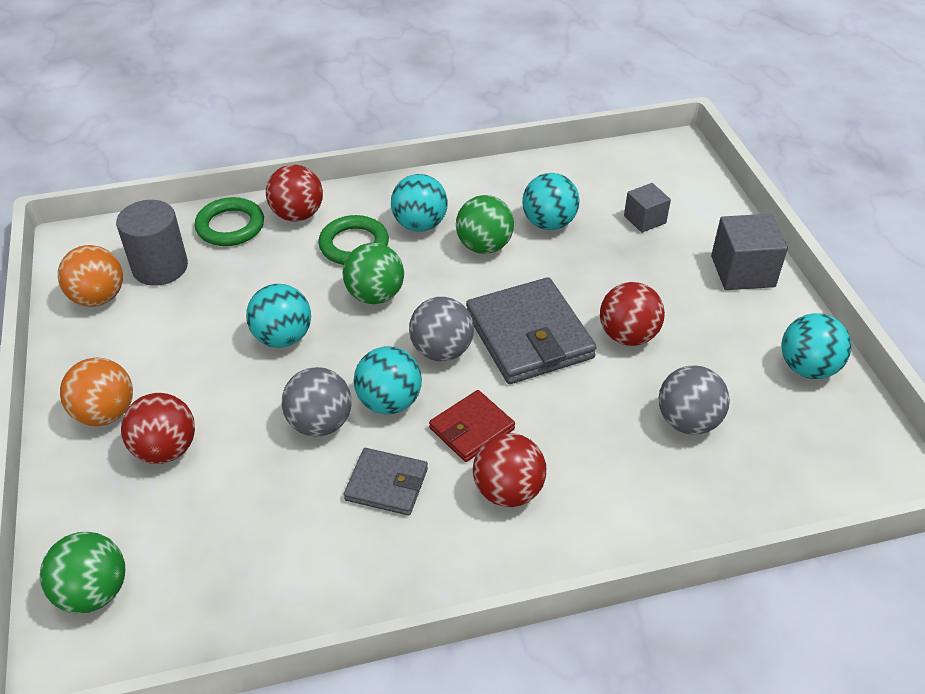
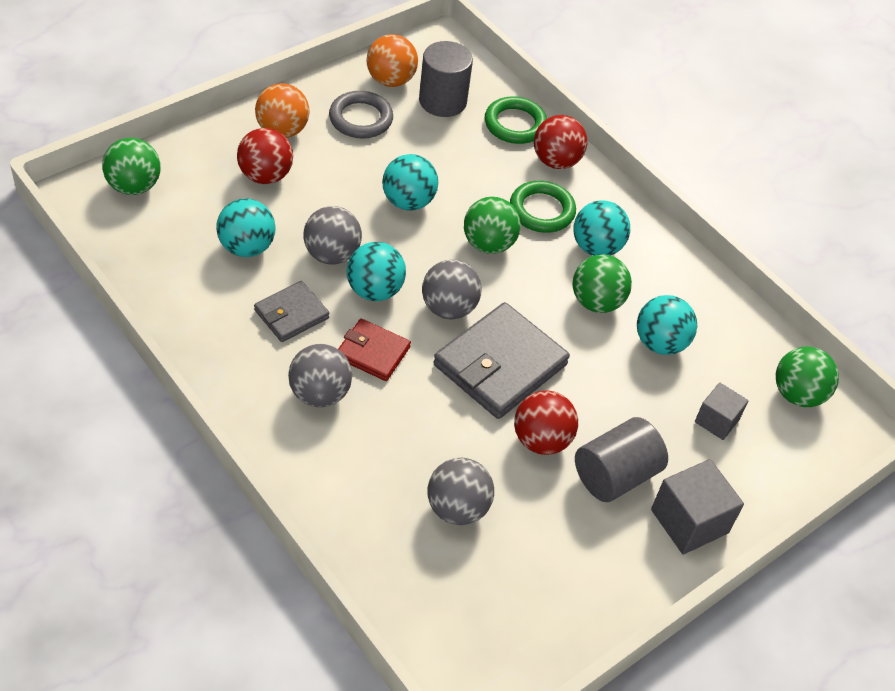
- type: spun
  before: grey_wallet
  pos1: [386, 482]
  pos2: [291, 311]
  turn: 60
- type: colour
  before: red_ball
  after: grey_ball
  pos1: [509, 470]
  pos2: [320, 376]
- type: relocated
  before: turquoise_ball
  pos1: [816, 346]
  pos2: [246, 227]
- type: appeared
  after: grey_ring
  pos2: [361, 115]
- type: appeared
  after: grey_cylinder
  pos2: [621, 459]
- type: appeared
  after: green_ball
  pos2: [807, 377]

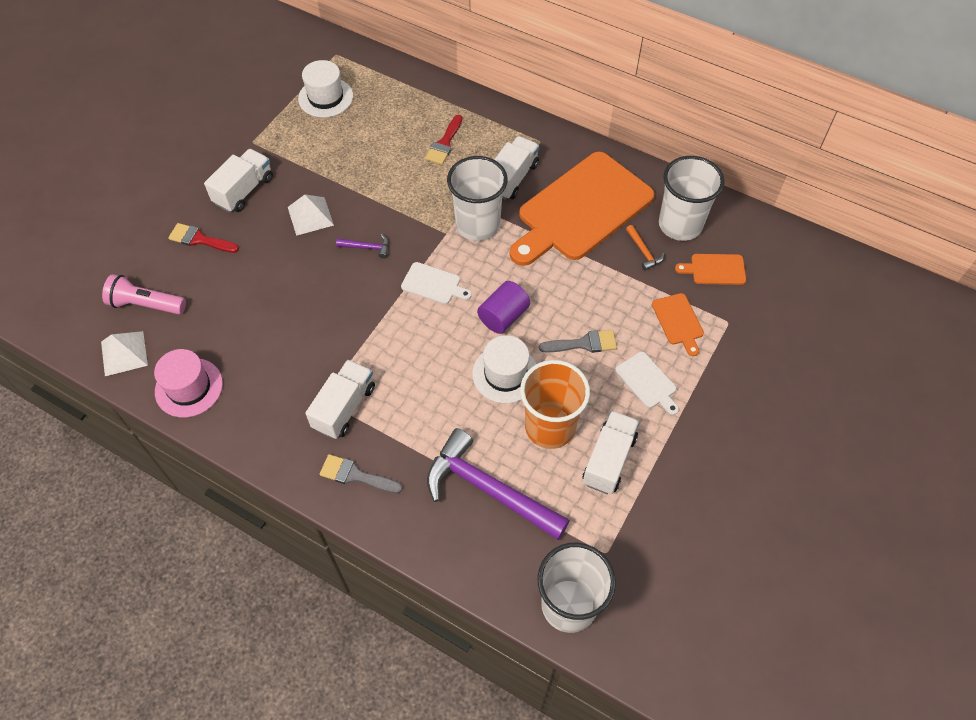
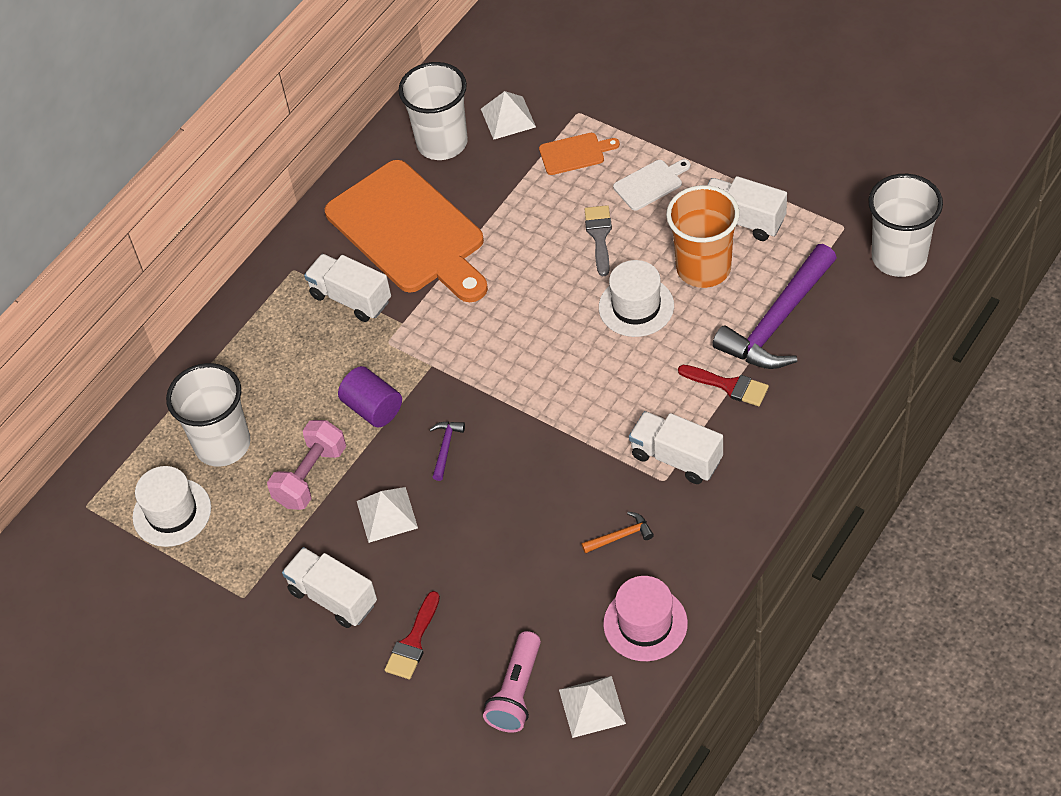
- type: missing
  before: grey_brush
  pos1: [361, 473]
- type: missing
  before: white_cutting_board
  pos1: [436, 283]
- type: relocated
  before: red_brush
  pos1: [443, 140]
  pos2: [723, 385]
- type: relocated
  before: white_cup
  pos1: [477, 198]
  pos2: [208, 415]
- type: relocated
  before: purple_cylinder
  pos1: [503, 307]
  pos2: [370, 396]
- type: relocated
  before: orange_hammer
  pos1: [645, 248]
  pos2: [617, 533]
- type: exchanged
  before: orange_cutting_board
  after: white_pyramid
  pos1: [710, 269]
  pos2: [508, 115]
- type: appeared
  after: pink_dumbbell
  pos2: [306, 465]

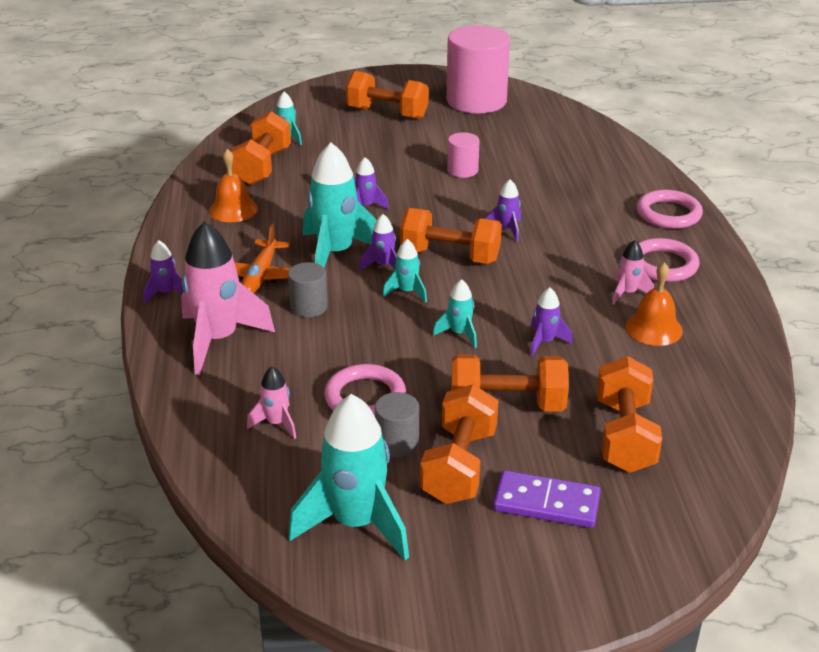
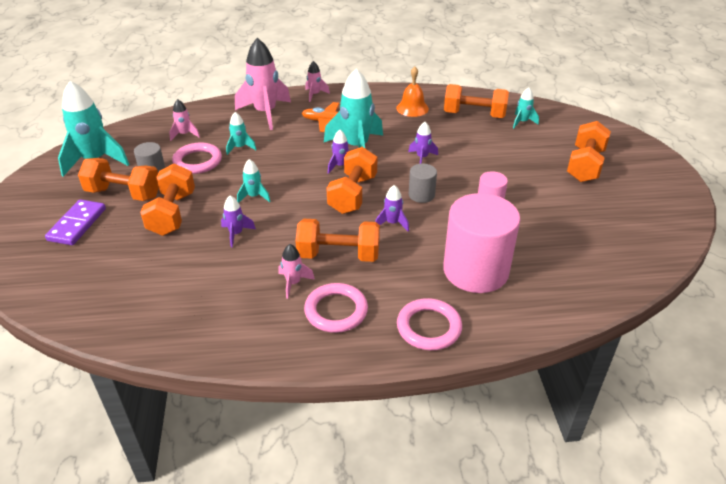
- type: colour
  before: purple_rocket
  after: pink_rocket
  pos1: [163, 271]
  pos2: [317, 81]
- type: relocated
  before: grey_cylinder
  pos1: [308, 289]
  pos2: [423, 183]
- type: relocated
  before: turquoise_rocket
  pos1: [404, 271]
  pos2: [241, 133]
- type: relocated
  before: pink_cylinder
  pos1: [478, 69]
  pos2: [481, 243]
- type: relocated
  before: orange_dumbbell
  pos1: [629, 414]
  pos2: [337, 240]
- type: missing
  before: orange_bell
  pos1: [654, 304]

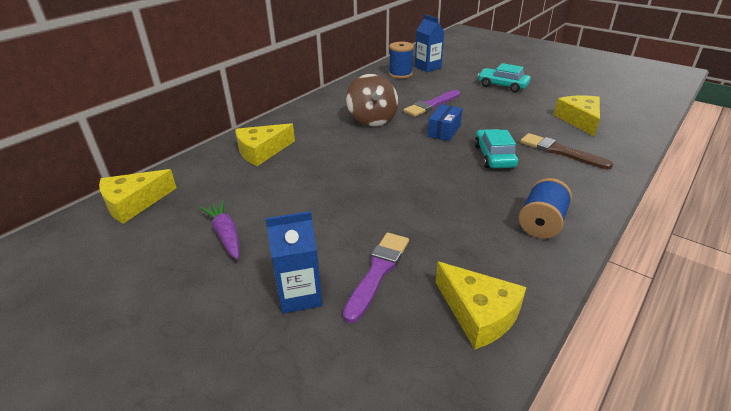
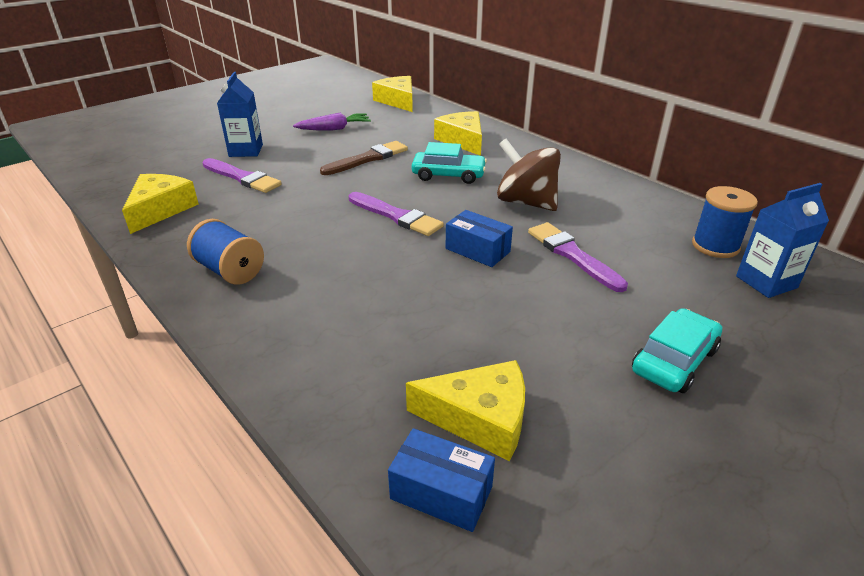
- type: spun
  before: brown_spinning_top
  pos1: [372, 100]
  pos2: [529, 175]
  turn: 45
- type: spun
  before: yellow_cheese
  pos1: [480, 305]
  pos2: [160, 204]
  turn: 135
- type: relocated
  before: turquoise_car
  pos1: [496, 148]
  pos2: [449, 163]
- type: relocated
  before: brown_brush
  pos1: [566, 151]
  pos2: [364, 158]
- type: appeared
  after: purple_brush
  pos2: [396, 214]
- type: appeared
  after: blue_box
  pos2: [441, 480]

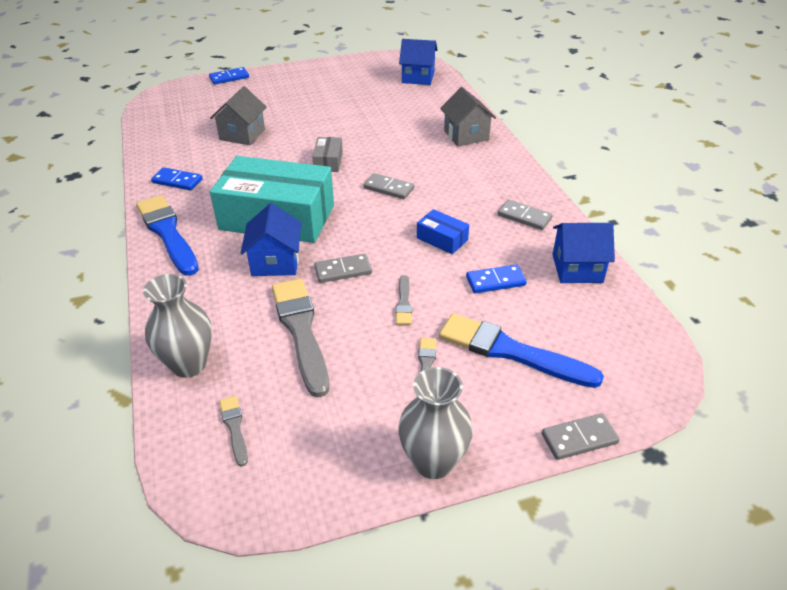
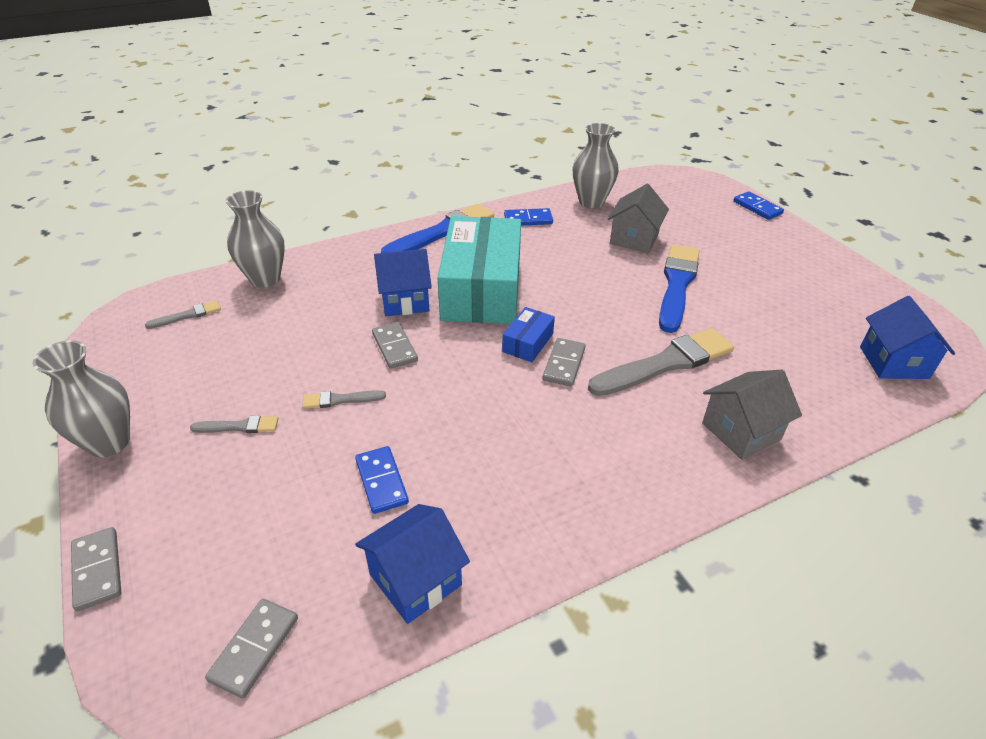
- type: spun
  before: blue_domino
  pos1: [177, 179]
  pos2: [528, 217]
  turn: 75
- type: spun
  before: grey_house
  pos1: [238, 115]
  pos2: [638, 218]
  turn: -75
- type: relocated
  before: grey_brush
  pos1: [300, 338]
  pos2: [661, 362]
- type: missing
  before: grey_box
  pos1: [327, 154]
- type: relocated
  before: blue_box
  pos1: [443, 231]
  pos2: [528, 334]
- type: relocated
  before: blue_brush
  pos1: [521, 350]
  pos2: [679, 289]
- type: relocated
  before: grey_domino
  pos1: [525, 215]
  pos2: [251, 649]
- type: spun
  before: blue_house
  pos1: [583, 253]
  pos2: [412, 564]
  turn: 60
- type: appeared
  after: grey_vase
  pos2: [595, 165]

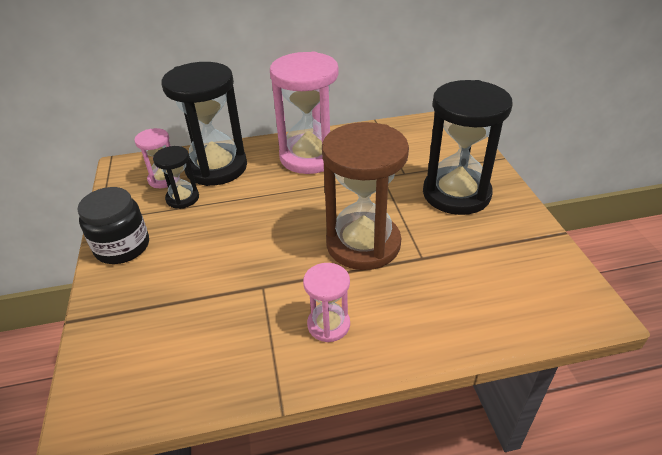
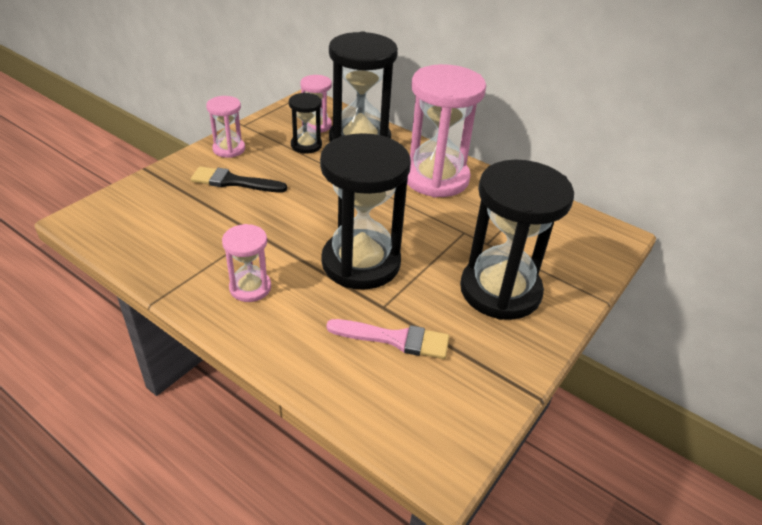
- type: exchanged
  before: black_jar
  after: pink_hourglass
  pos1: [113, 225]
  pos2: [225, 127]
- type: colour
  before: brown_hourglass
  after: black_hourglass
  pos1: [365, 196]
  pos2: [365, 211]
- type: appeared
  after: black_brush
  pos2: [239, 179]
- type: appeared
  after: pink_brush
  pos2: [387, 339]

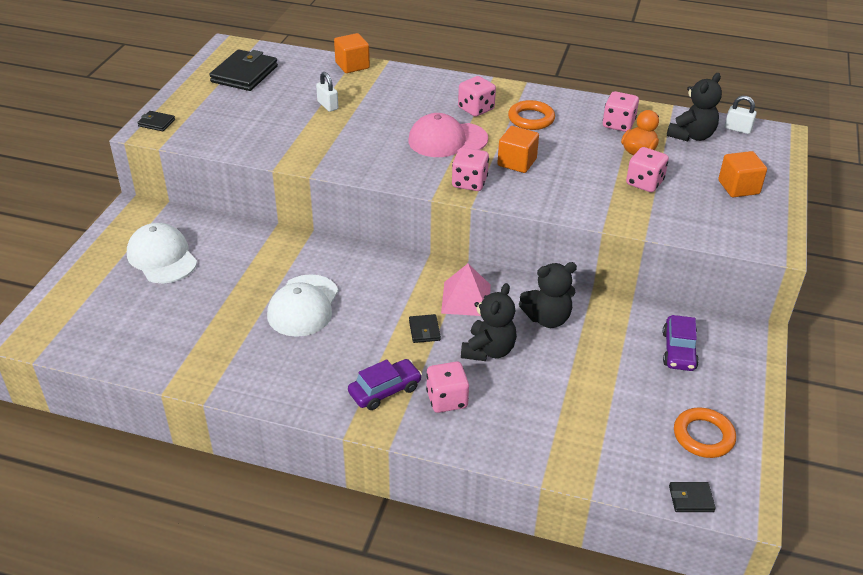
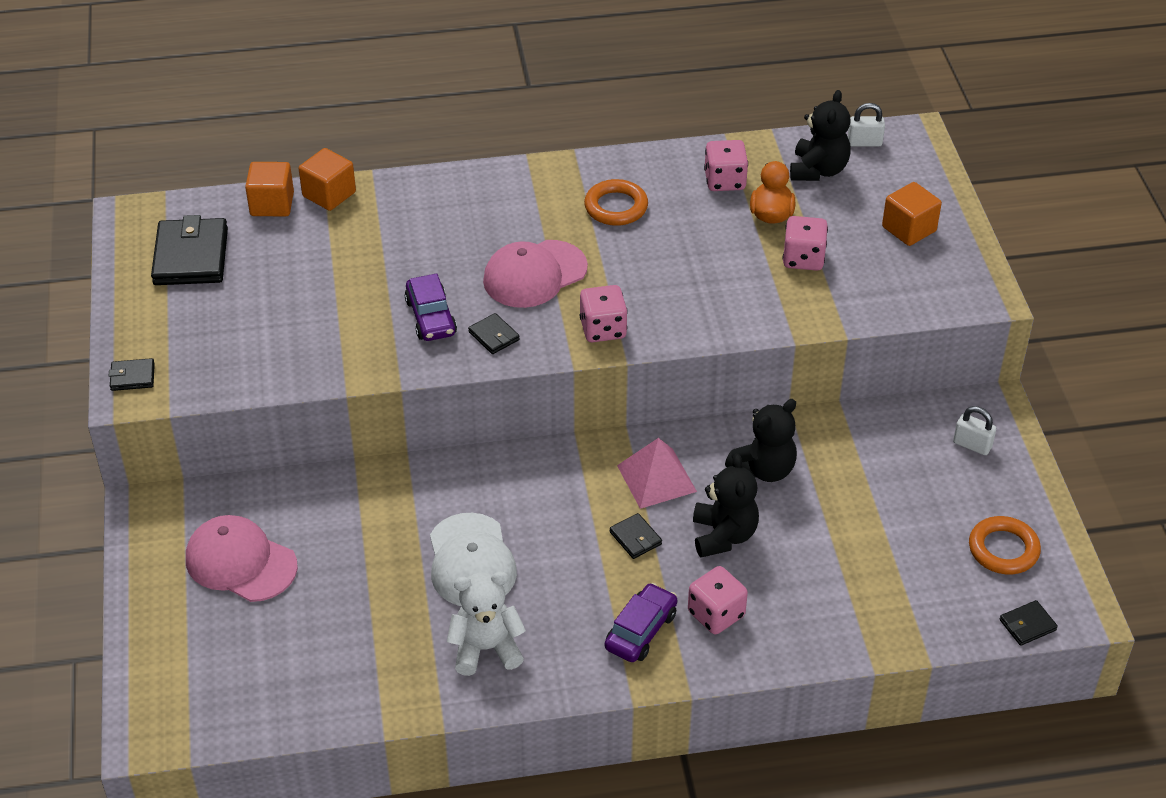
- type: colour
  before: white_cap
  after: pink_cap
  pos1: [162, 253]
  pos2: [242, 558]
- type: relocated
  before: white_padlock
  pos1: [327, 92]
  pos2: [974, 430]
- type: missing
  before: pink_dice
  pos1: [477, 96]
- type: relocated
  before: orange_cube
  pos1: [518, 149]
  pos2: [269, 189]
- type: relocated
  before: purple_car
  pos1: [681, 343]
  pos2: [431, 307]
- type: appeared
  after: white_teddy_bear
  pos2: [486, 624]
- type: appeared
  after: black_wallet
  pos2: [494, 333]

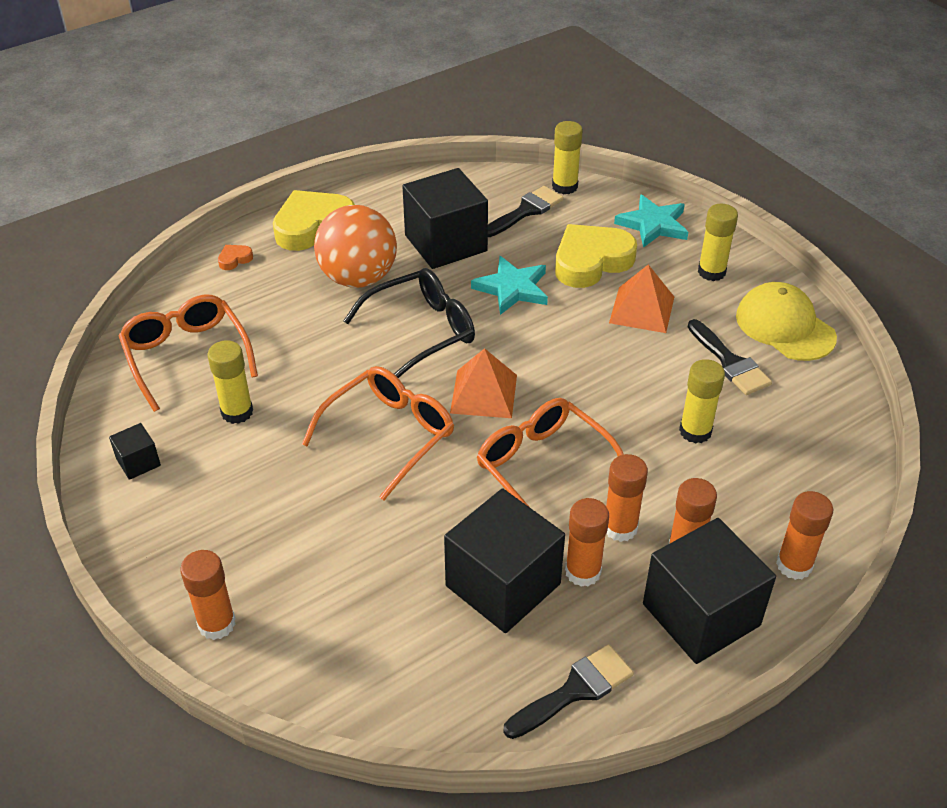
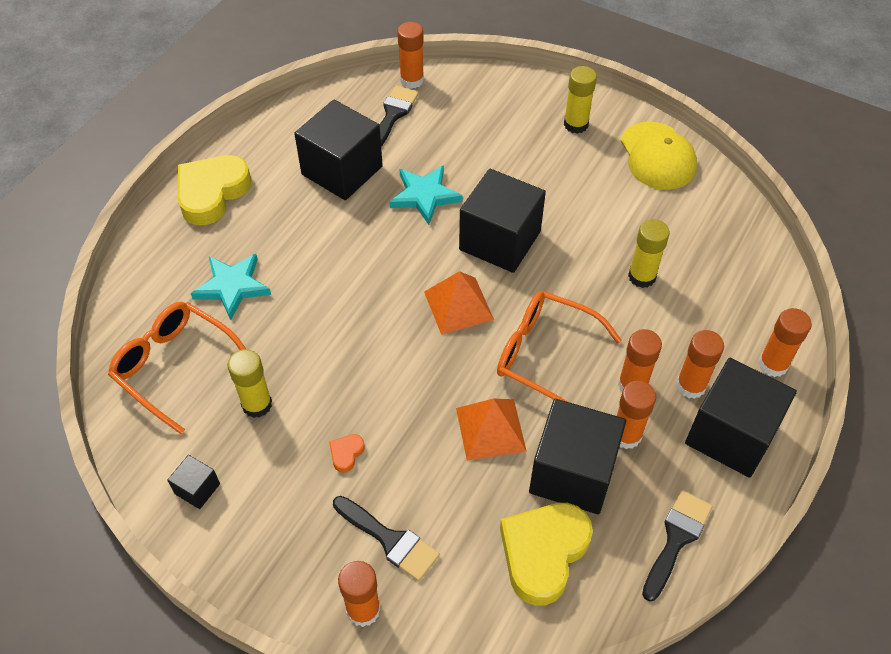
- type: relocated
  before: orange_heart
  pos1: [235, 257]
  pos2: [347, 453]
- type: missing
  before: orange_glasses
  pos1: [378, 433]
- type: missing
  before: orange_ball
  pos1: [355, 246]
- type: missing
  before: black_glasses
  pos1: [409, 323]
- type: colour
  before: yellow_glue_stick
  after: orange_glue_stick
  pos1: [567, 157]
  pos2: [410, 55]
- type: relocated
  before: yellow_heart
  pos1: [596, 256]
  pos2: [546, 554]
- type: relocated
  before: orange_pyramid
  pos1: [641, 299]
  pos2: [491, 430]
- type: relocated
  before: turquoise_star
  pos1: [651, 221]
  pos2: [231, 287]
- type: relocated
  before: black_brush
  pos1: [730, 357]
  pos2: [386, 538]
- type: spun
  before: yellow_cap
  pos1: [786, 321]
  pos2: [659, 156]
  turn: -135
- type: appeared
  after: black_cube
  pos2: [502, 221]

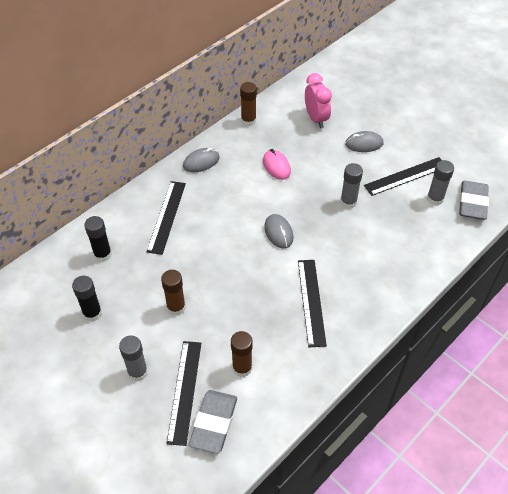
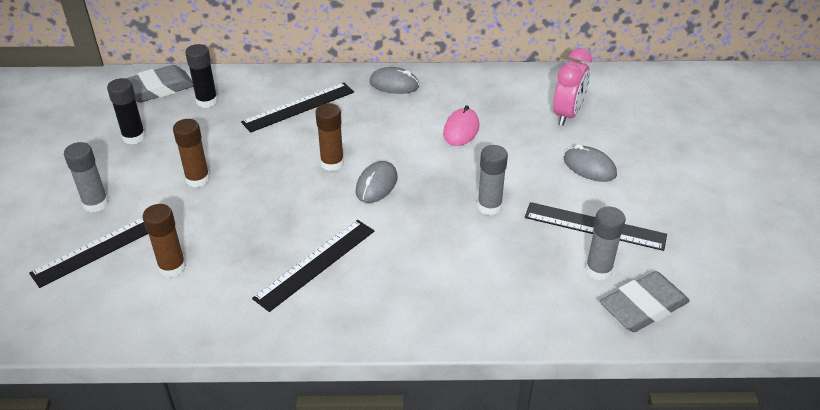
- type: relocated
  before: grey_eraser
  pos1: [213, 422]
  pos2: [159, 84]
- type: relocated
  before: brown_glue_stick
  pos1: [248, 104]
  pos2: [329, 137]

